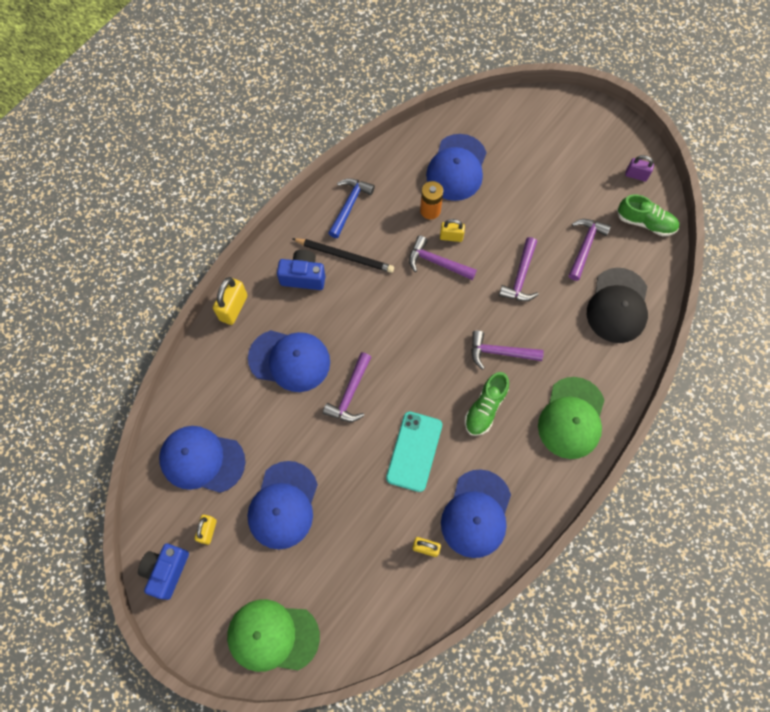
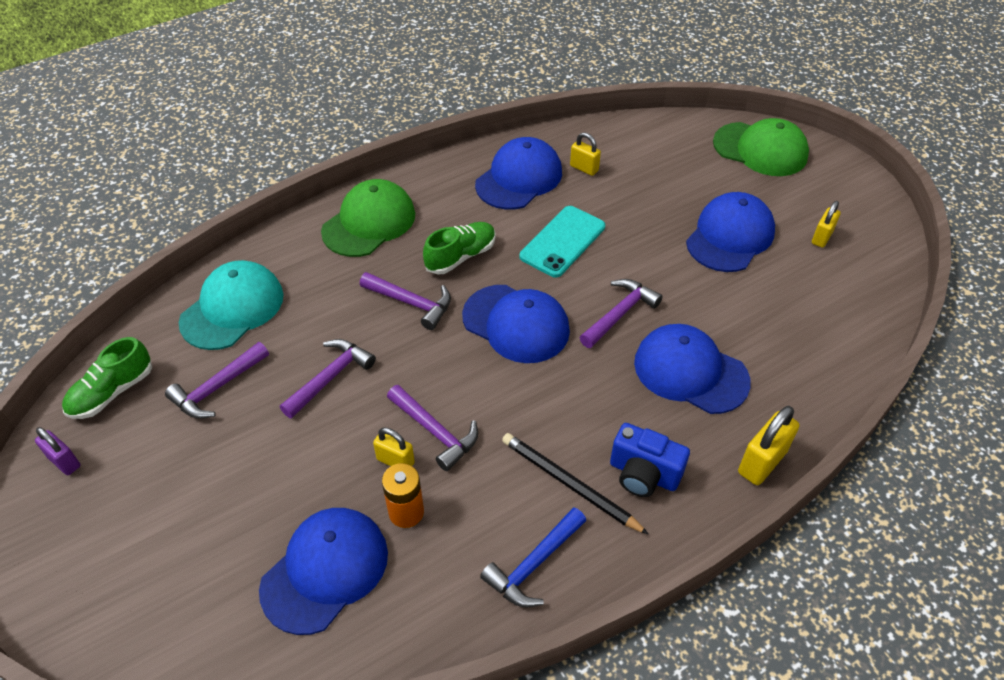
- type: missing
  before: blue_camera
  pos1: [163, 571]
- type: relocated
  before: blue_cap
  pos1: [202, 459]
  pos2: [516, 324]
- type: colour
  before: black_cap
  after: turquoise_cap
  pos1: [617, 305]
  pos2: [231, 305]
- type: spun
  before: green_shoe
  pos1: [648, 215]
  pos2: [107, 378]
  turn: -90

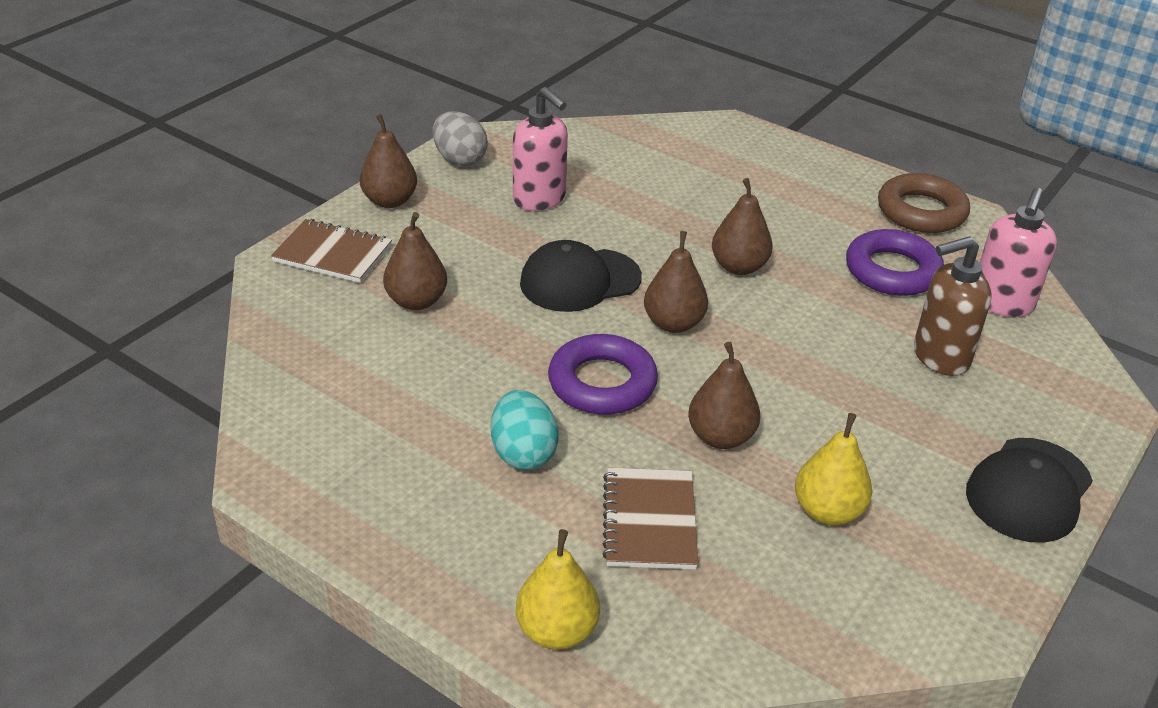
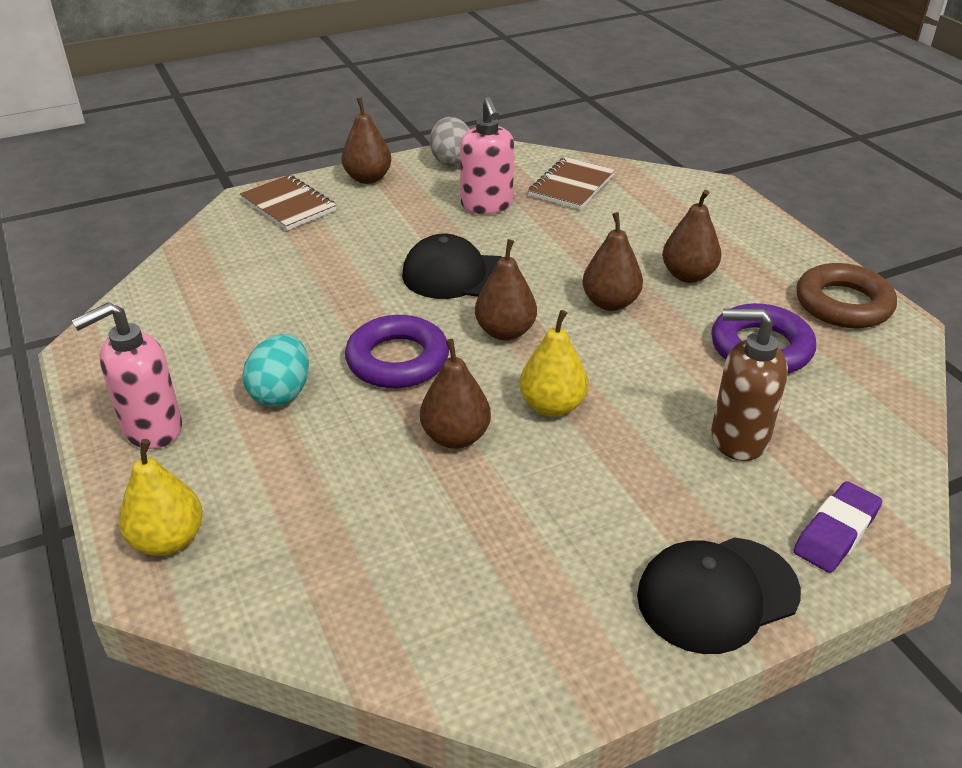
- type: relocated
  before: brown_pear
  pos1: [415, 261]
  pos2: [691, 236]
- type: relocated
  before: brown_notebook
  pos1: [650, 519]
  pos2: [571, 183]
- type: relocated
  before: yellow_pear
  pos1: [833, 469]
  pos2: [553, 363]
- type: relocated
  before: pink_soap_dispenser
  pos1: [1018, 252]
  pos2: [126, 375]
- type: appeared
  after: purple_eraser
  pos2: [837, 527]

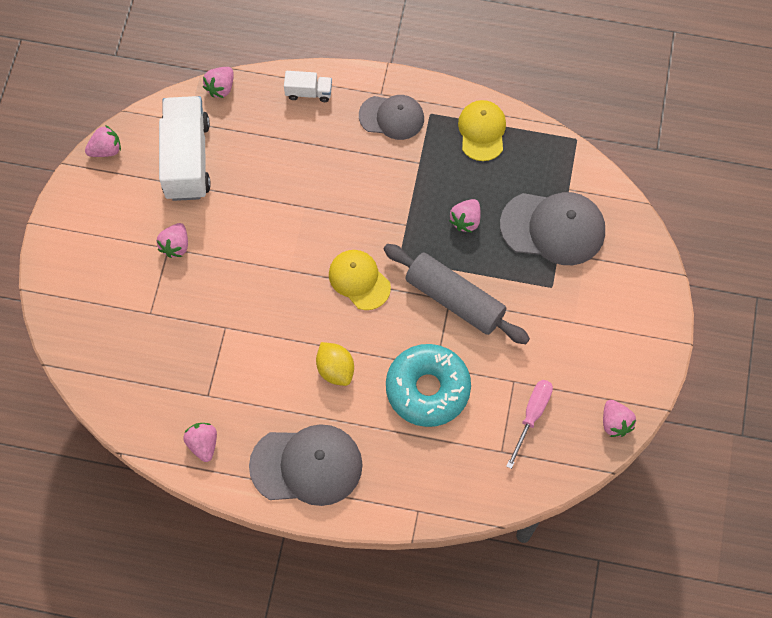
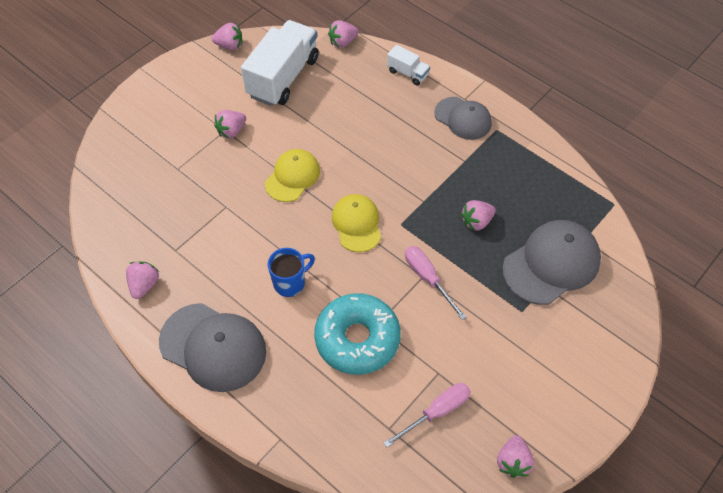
- type: exchanged
  before: yellow_lemon
  after: blue_mug
  pos1: [335, 364]
  pos2: [291, 272]
- type: exchanged
  before: grey_rolling_pin
  after: pink_screwdriver
  pos1: [456, 294]
  pos2: [435, 283]
- type: relocated
  before: yellow_cap
  pos1: [482, 130]
  pos2: [292, 175]
- type: spun
  before: grey_cap
  pos1: [552, 228]
  pos2: [551, 262]
  turn: -75

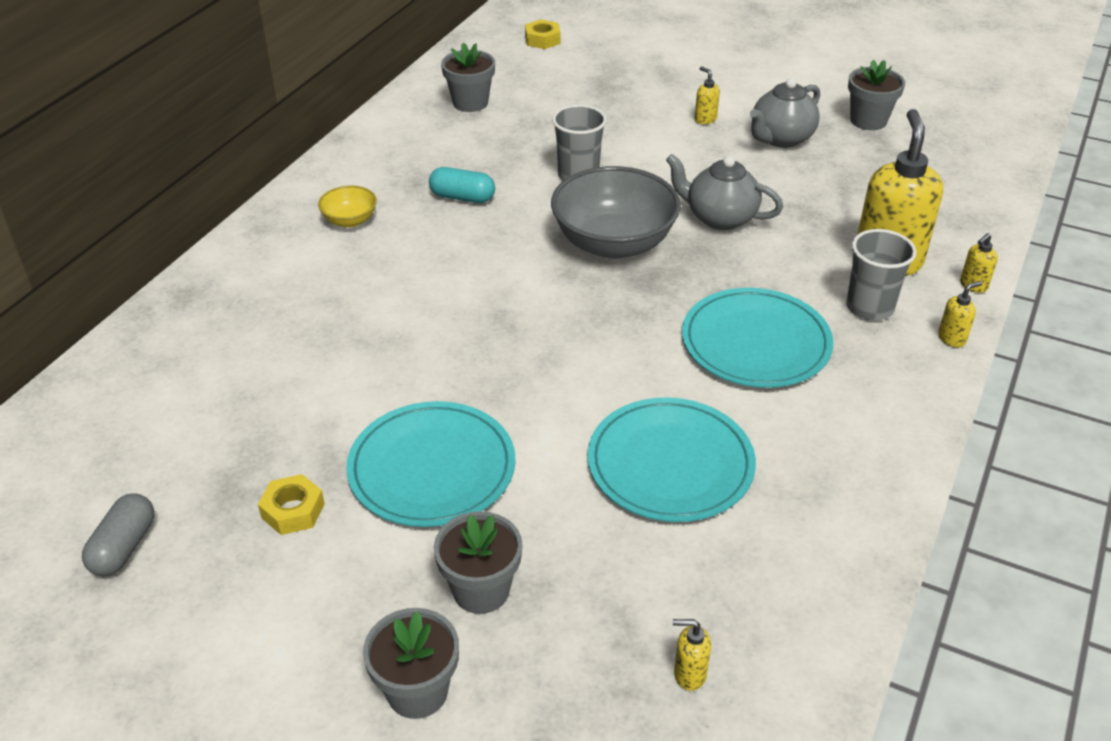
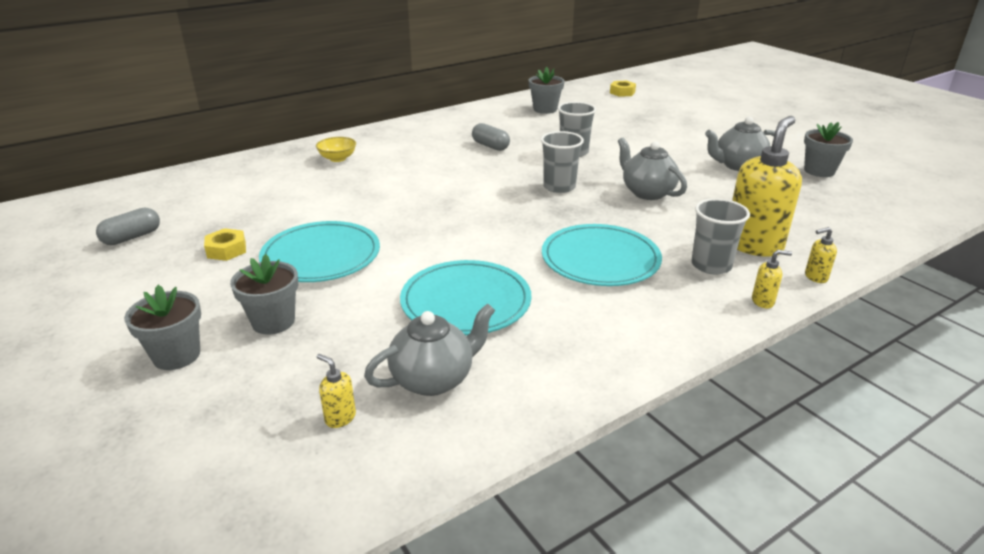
- type: relocated
  before: yellow_bowl
  pos1: [347, 207]
  pos2: [336, 149]
- type: colour
  before: turquoise_capsule
  after: grey_capsule
  pos1: [462, 185]
  pos2: [491, 137]
- type: exchanged
  before: grey_bowl
  after: grey_cup
  pos1: [616, 212]
  pos2: [562, 162]
- type: missing
  before: yellow_soap_dispenser
  pos1: [707, 95]
- type: appeared
  after: grey_teapot
  pos2: [429, 349]

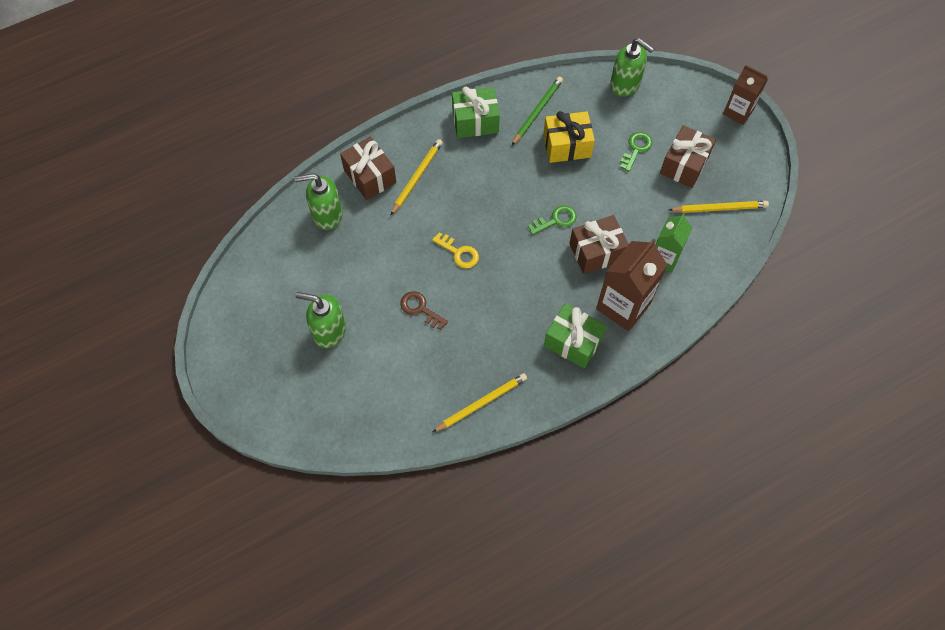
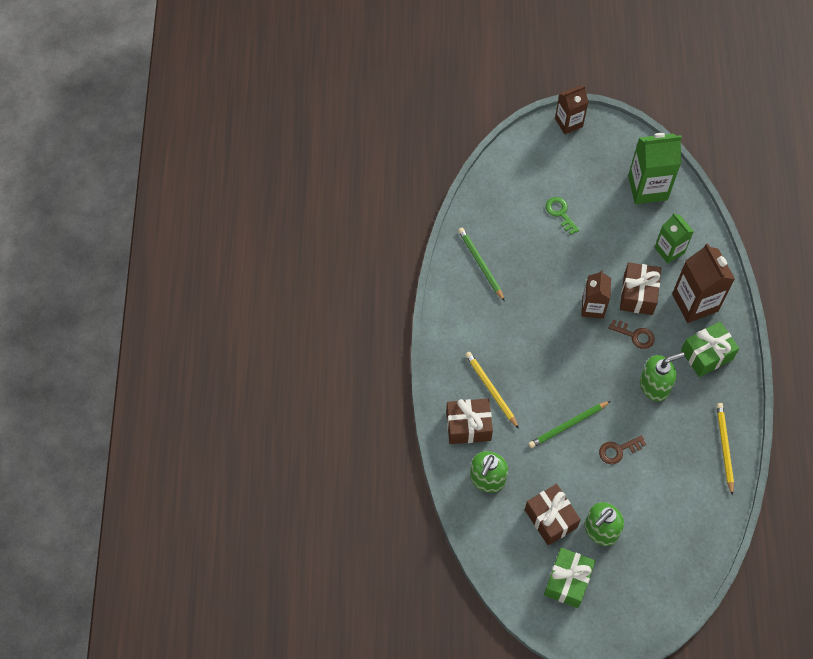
- type: missing
  before: yellow_key
  pos1: [455, 250]
- type: relocated
  before: green_gift
  pos1: [476, 112]
  pos2: [569, 578]
- type: exchanged
  before: green_key
  after: brown_carton
  pos1: [552, 220]
  pos2: [596, 294]
- type: missing
  before: yellow_gift
  pos1: [569, 137]
- type: relocated
  before: green_soap_dispenser
  pos1: [632, 67]
  pos2: [662, 376]
- type: relocated
  before: brown_gift
  pos1: [688, 156]
  pos2: [553, 514]
- type: exchanged
  before: yellow_pencil
  after: green_carton
  pos1: [719, 207]
  pos2: [655, 168]
- type: appeared
  after: green_pencil
  pos2: [569, 424]
- type: appeared
  after: brown_key
  pos2: [632, 334]

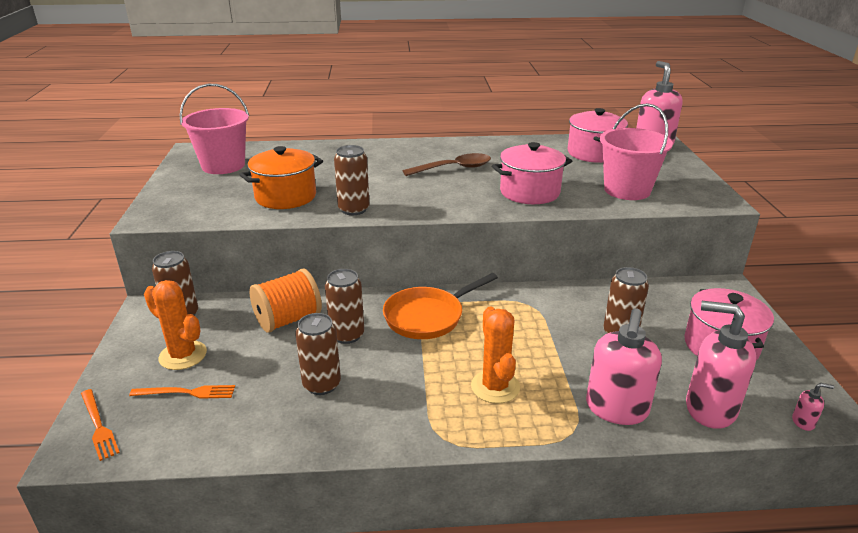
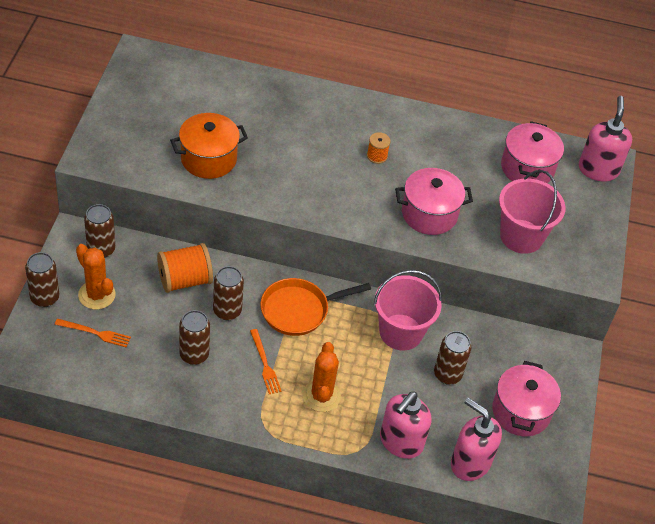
- type: relocated
  before: orange_fork
  pos1: [100, 425]
  pos2: [265, 361]
- type: relocated
  before: pink_bucket
  pos1: [214, 129]
  pos2: [408, 310]
- type: relocated
  before: brown_can
  pos1: [352, 180]
  pos2: [42, 279]
- type: exchanged
  before: brown_spoon
  after: orange_spool
  pos1: [447, 164]
  pos2: [379, 148]
- type: missing
  before: pink_soap_dispenser
  pos1: [813, 407]

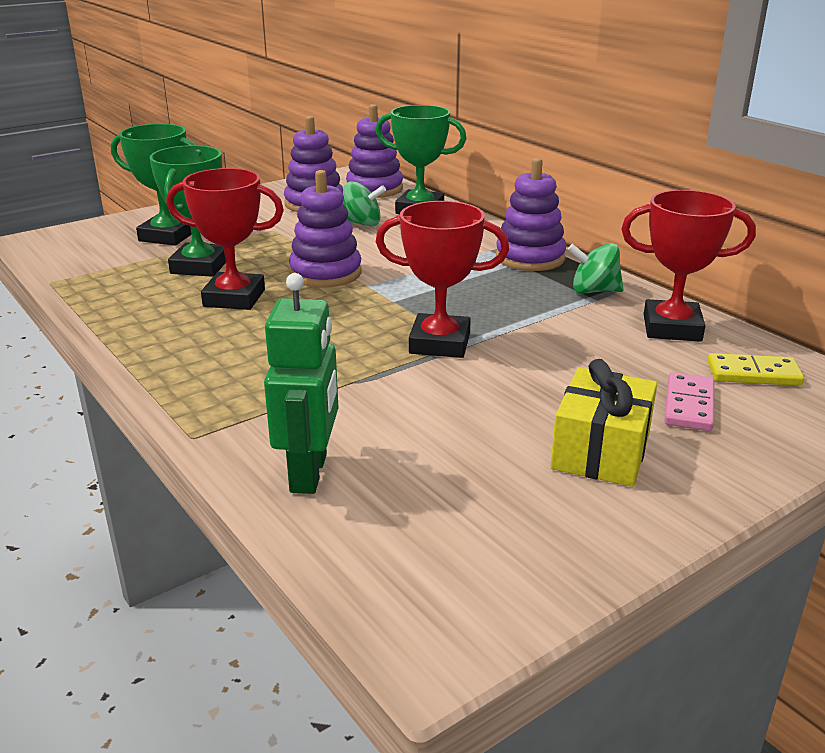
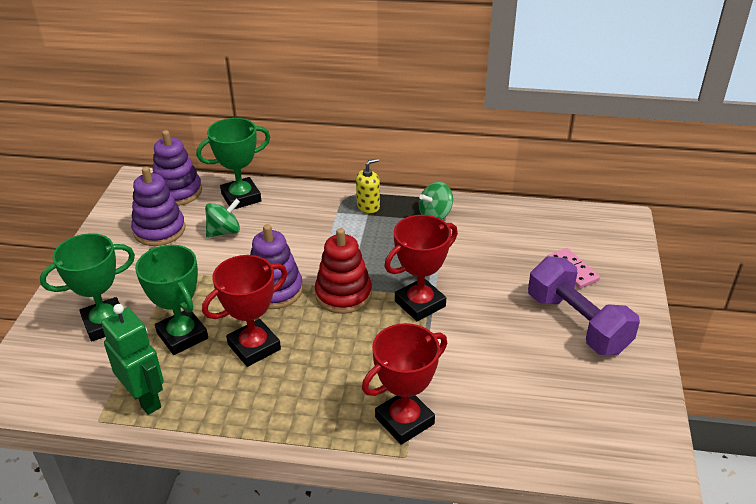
- type: relocated
  before: green_robot
  pos1: [301, 383]
  pos2: [132, 359]
- type: exchanged
  before: purple_stacking_toy
  after: yellow_soap_dispenser
  pos1: [531, 214]
  pos2: [368, 185]
- type: exchanged
  before: yellow_gift
  after: purple_dumbbell
  pos1: [604, 423]
  pos2: [584, 305]
- type: relocated
  before: red_trophy
  pos1: [688, 266]
  pos2: [404, 384]
- type: missing
  before: yellow_domino
  pos1: [755, 369]
- type: appeared
  after: red_stacking_toy
  pos2: [343, 271]

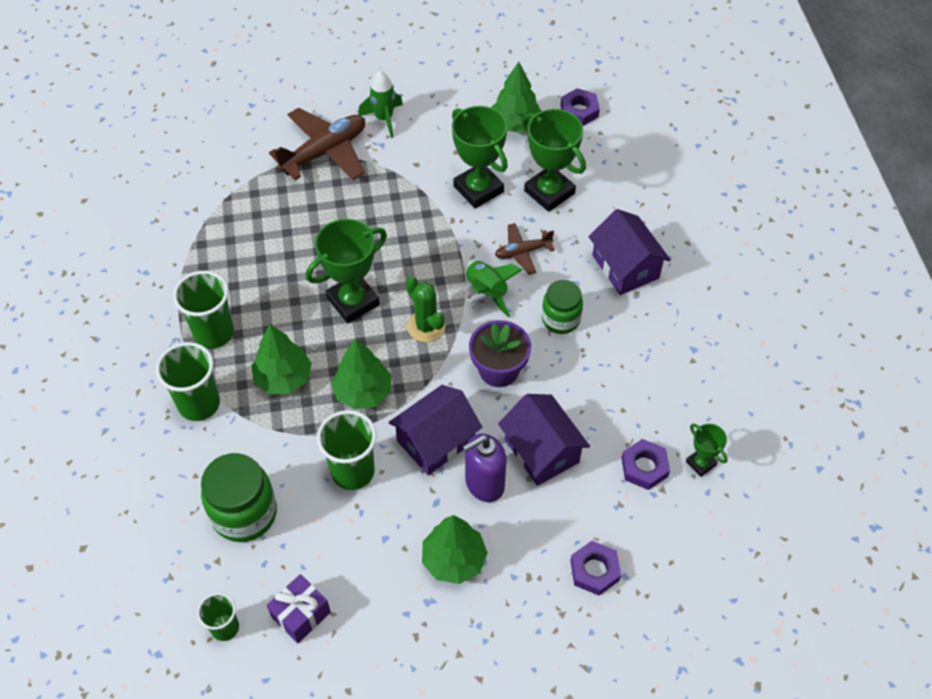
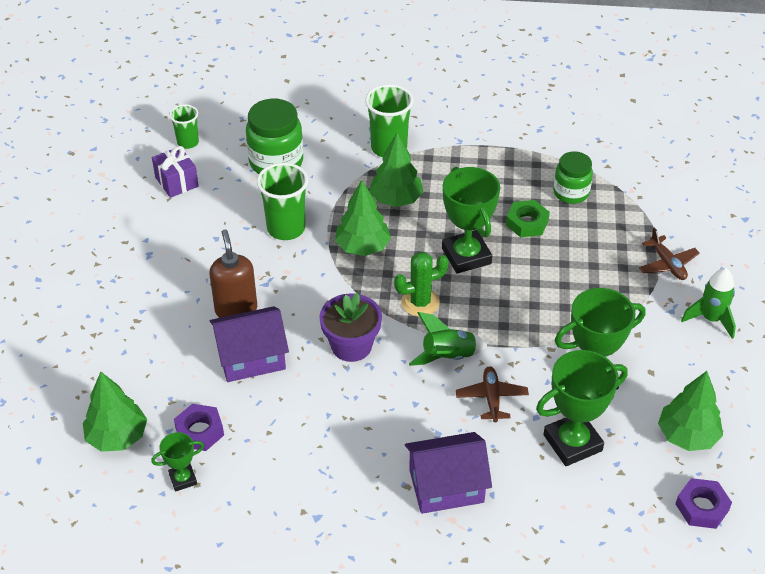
- type: missing
  before: green_cup
  pos1: [203, 309]
- type: size
  before: brown_plane
  pos1: [317, 144]
  pos2: [669, 253]
  scale: 0.55
- type: missing
  before: purple_house
  pos1: [435, 430]
- type: relocated
  before: green_tree
  pos1: [455, 549]
  pos2: [115, 412]
- type: colour
  before: purple_soap_dispenser
  after: brown_soap_dispenser
  pos1: [484, 468]
  pos2: [233, 273]
- type: relocated
  before: green_jar
  pos1: [562, 307]
  pos2: [573, 177]
- type: missing
  before: purple_nut
  pos1: [595, 568]
- type: appeared
  after: green_nut
  pos2: [528, 218]

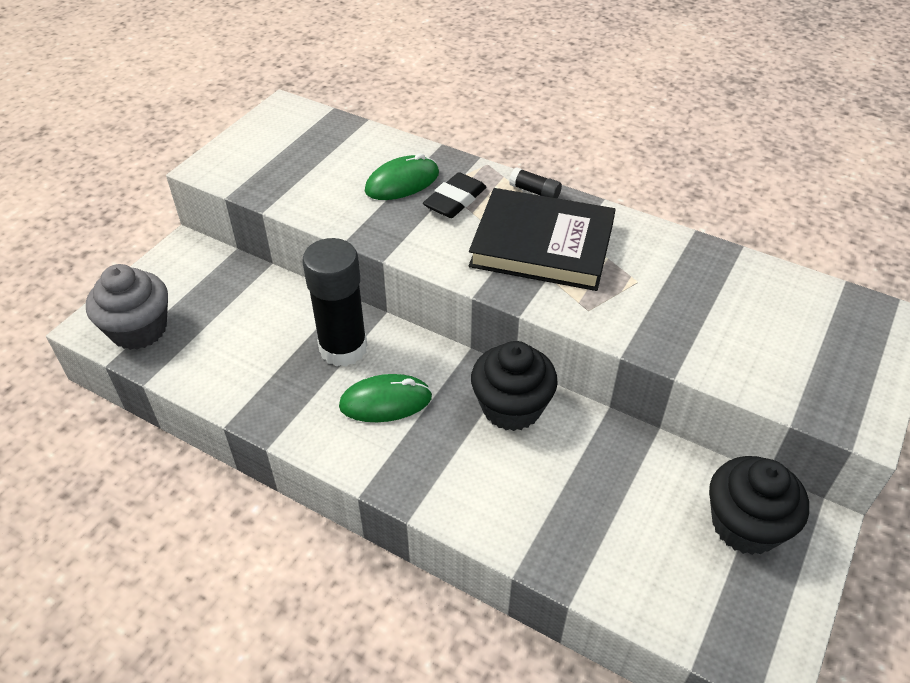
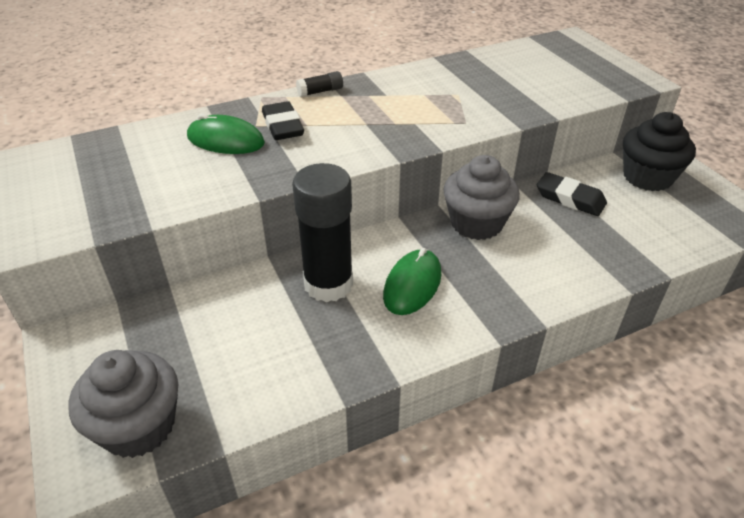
- type: spun
  before: green_mouse
  pos1: [402, 176]
  pos2: [226, 133]
  turn: -75
- type: missing
  before: black_book
  pos1: [542, 239]
- type: colour
  before: black_cupcake
  after: grey_cupcake
  pos1: [514, 386]
  pos2: [481, 197]
- type: appeared
  after: black_eraser
  pos2: [572, 194]

